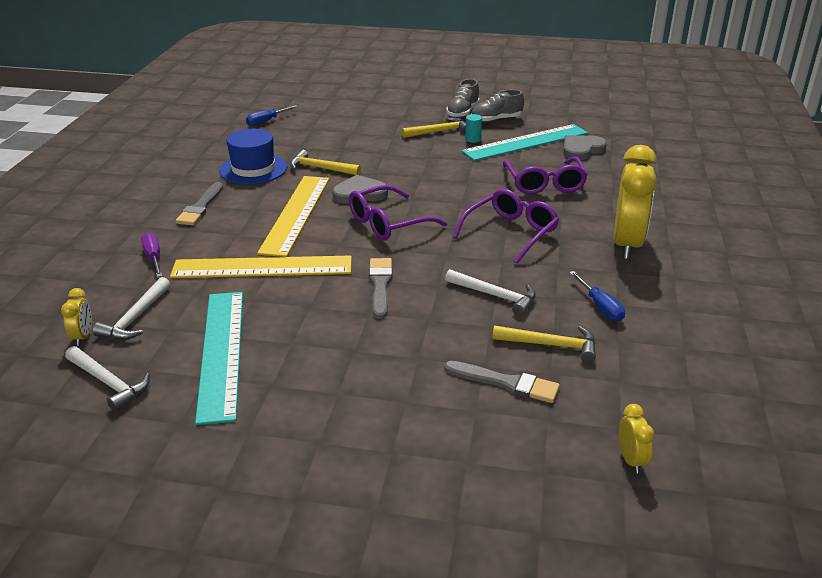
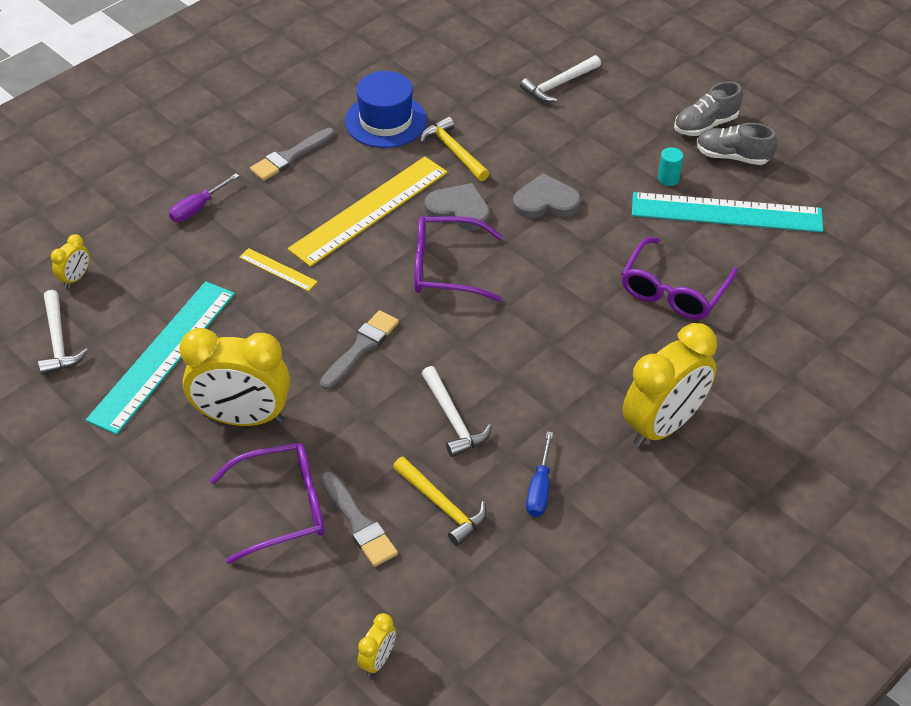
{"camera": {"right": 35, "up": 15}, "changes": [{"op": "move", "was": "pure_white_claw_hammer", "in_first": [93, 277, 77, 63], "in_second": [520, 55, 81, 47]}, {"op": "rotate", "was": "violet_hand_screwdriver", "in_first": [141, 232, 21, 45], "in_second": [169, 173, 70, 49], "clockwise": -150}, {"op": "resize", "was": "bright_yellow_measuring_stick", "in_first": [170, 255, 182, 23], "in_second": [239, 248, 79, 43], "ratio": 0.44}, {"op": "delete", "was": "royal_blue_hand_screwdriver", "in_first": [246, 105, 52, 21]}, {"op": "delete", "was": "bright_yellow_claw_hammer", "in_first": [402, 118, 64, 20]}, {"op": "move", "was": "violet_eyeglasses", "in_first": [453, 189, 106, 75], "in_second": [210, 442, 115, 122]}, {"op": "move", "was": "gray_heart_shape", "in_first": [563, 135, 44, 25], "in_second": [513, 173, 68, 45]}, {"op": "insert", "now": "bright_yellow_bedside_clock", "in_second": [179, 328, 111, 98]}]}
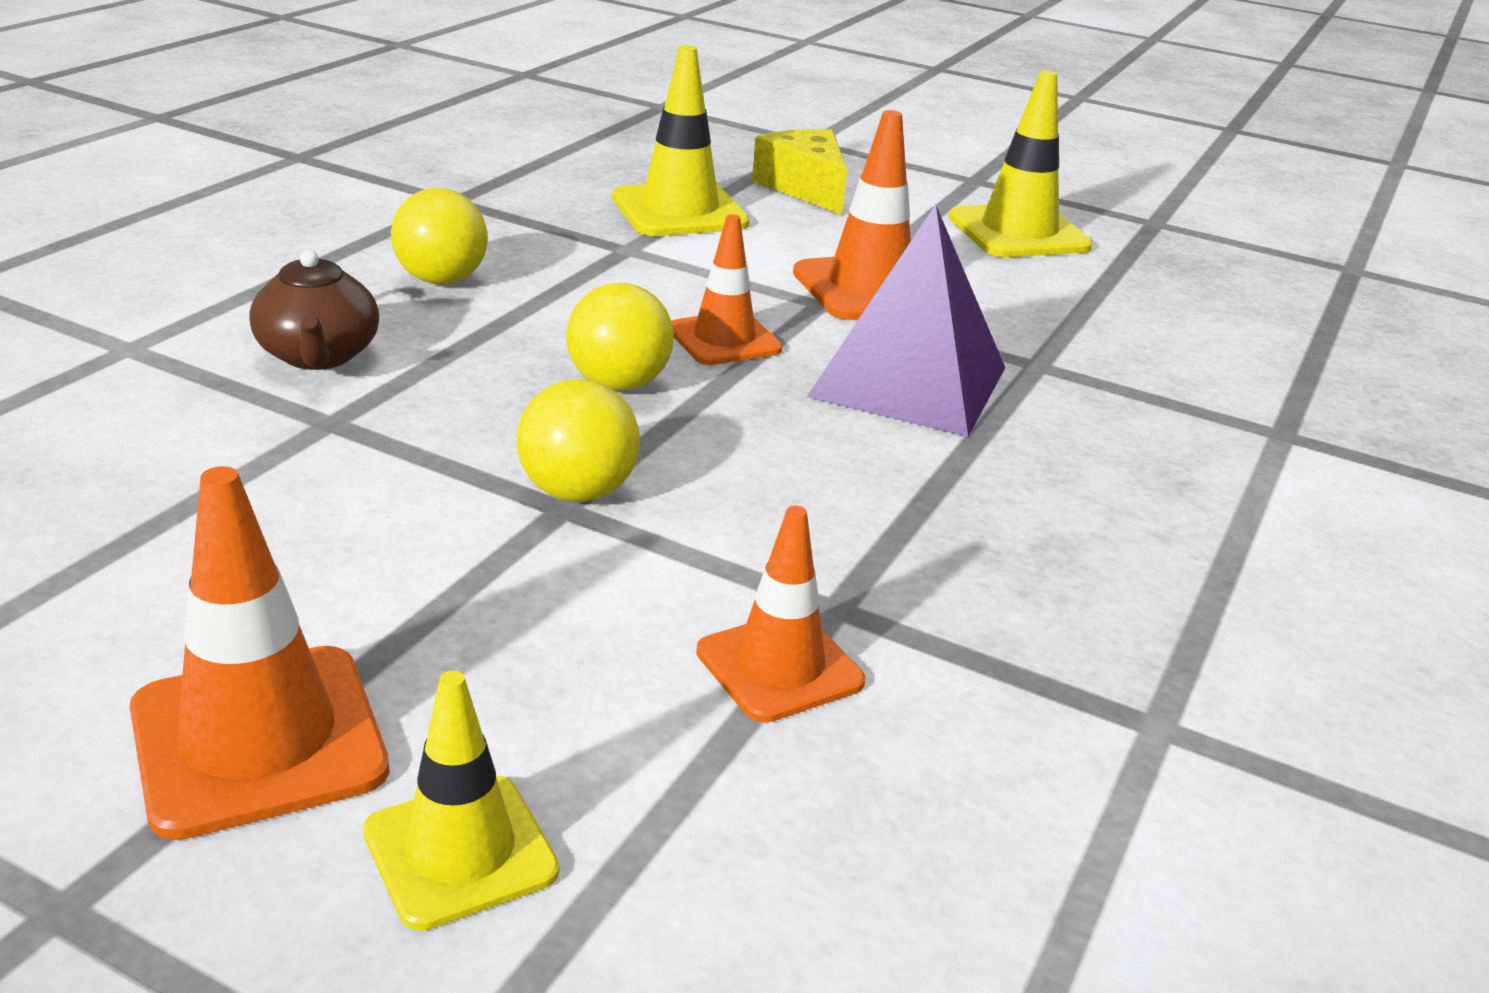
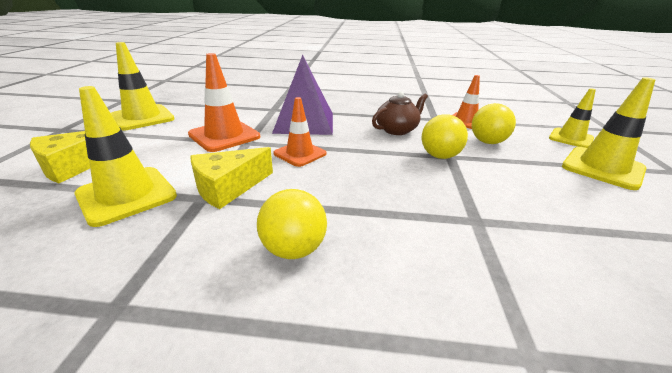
{"camera": {"right": -110, "up": 0}, "changes": [{"op": "recolor", "was": "bright_orange_traffic_cone", "now": "bright_yellow_traffic_cone", "in_first": [130, 466, 259, 374], "in_second": [562, 77, 93, 113]}, {"op": "move", "was": "brown_china_teapot", "in_first": [249, 250, 130, 120], "in_second": [372, 92, 56, 43]}, {"op": "move", "was": "bright_yellow_ball", "in_first": [566, 283, 108, 108], "in_second": [472, 103, 44, 41]}, {"op": "insert", "now": "bright_yellow_piece_of_cheese", "in_second": [191, 147, 82, 62]}]}
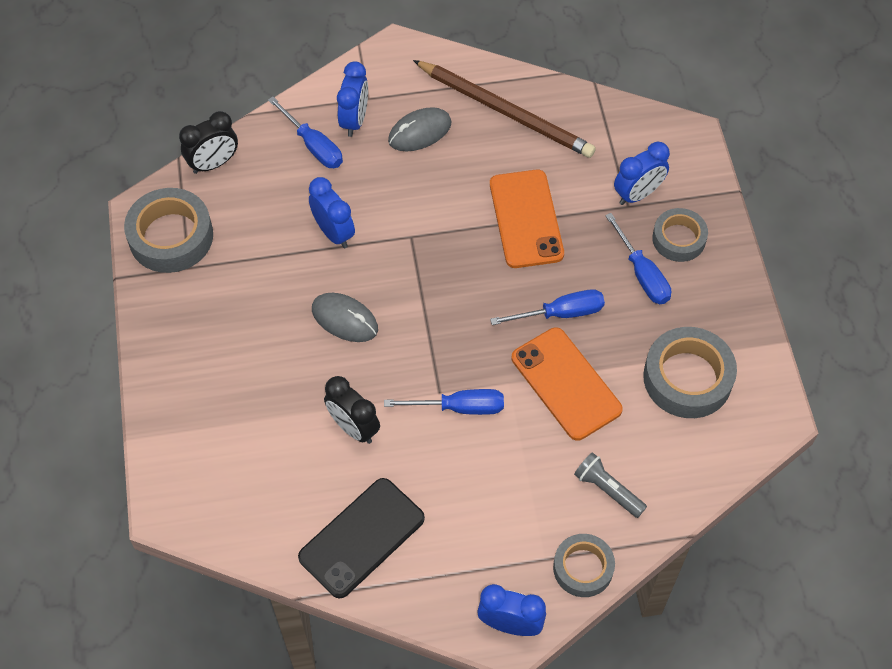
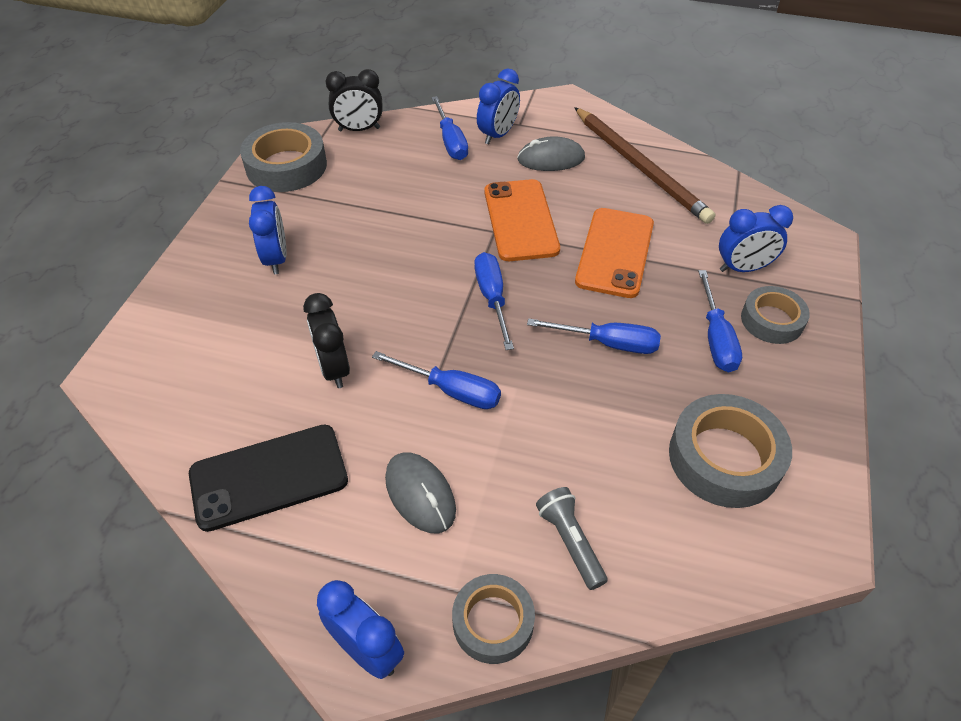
{"camera": {"right": 25, "up": -10}, "changes": [{"op": "move", "was": "royal_blue_bedside_clock", "in_first": [309, 177, 46, 71], "in_second": [249, 186, 38, 88]}, {"op": "move", "was": "gray_computer_mouse", "in_first": [312, 293, 66, 49], "in_second": [385, 452, 71, 81]}, {"op": "move", "was": "bright_orange_phone", "in_first": [512, 327, 111, 114], "in_second": [485, 179, 75, 82]}, {"op": "insert", "now": "royal_blue_hand_screwdriver", "in_second": [475, 252, 39, 98]}]}
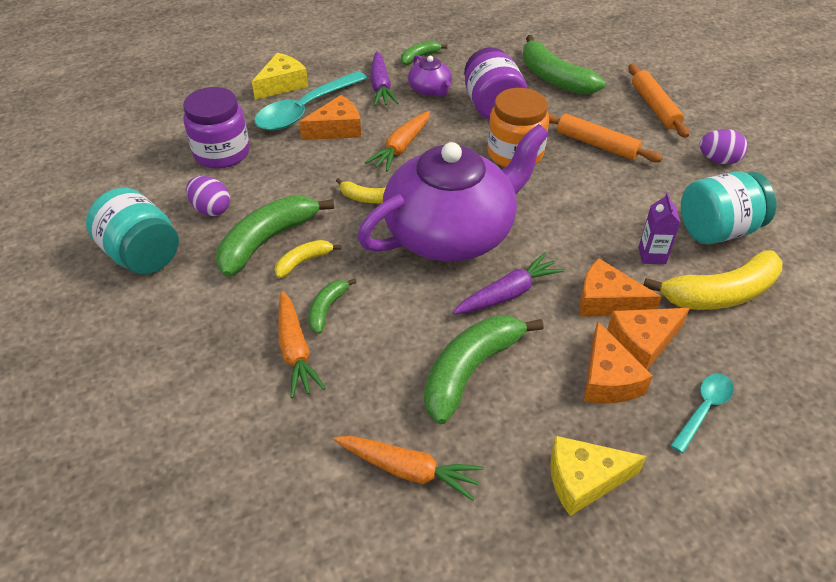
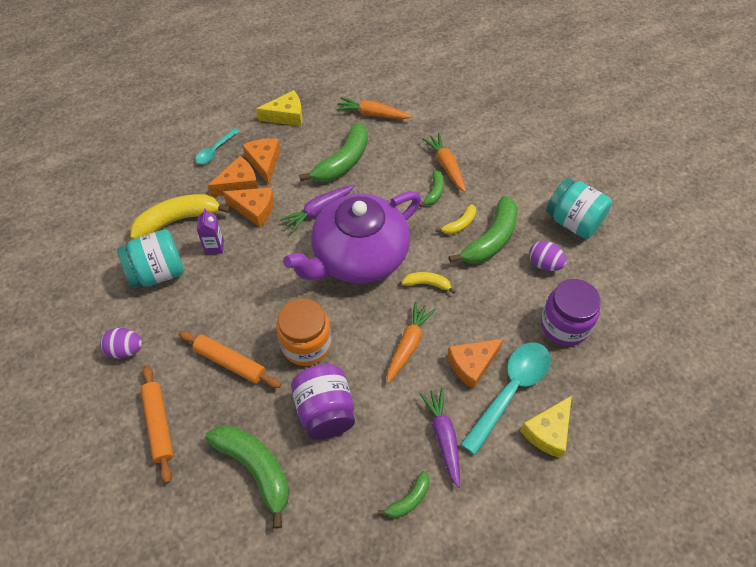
{"camera": {"right": 175, "up": 10}, "changes": [{"op": "delete", "was": "violet_china_teapot", "in_first": [408, 55, 44, 42]}]}
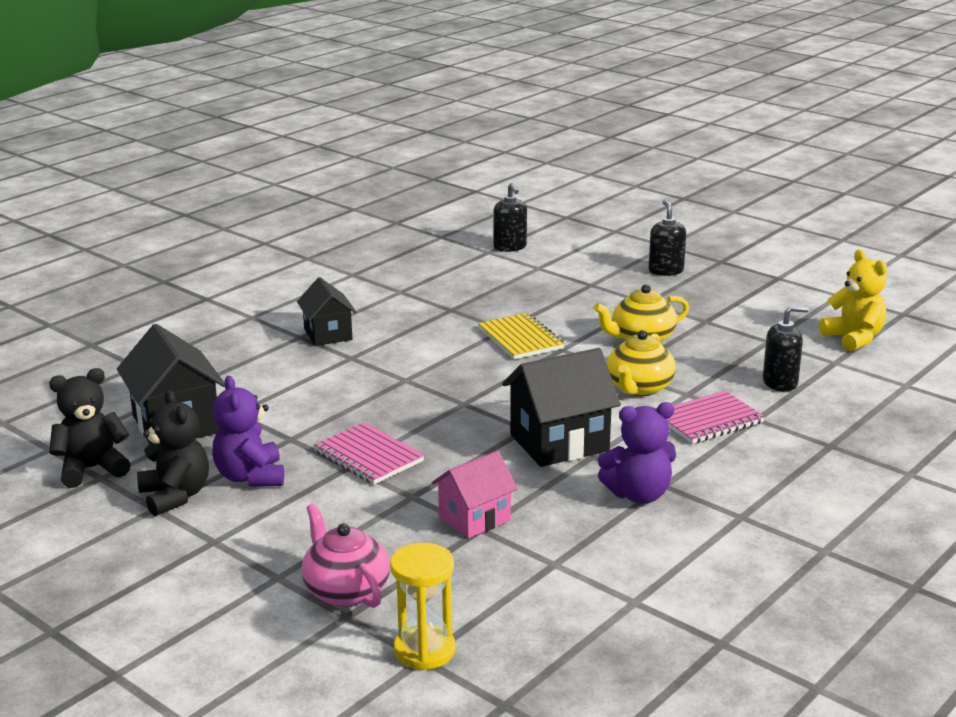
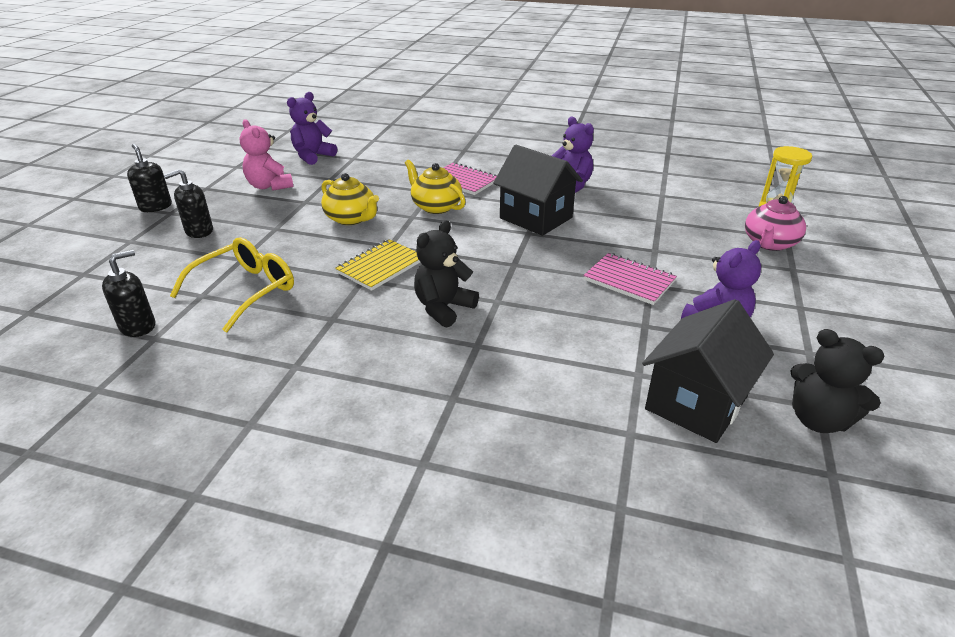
{"camera": {"right": -115, "up": 10}, "changes": [{"op": "move", "was": "ebony_teddy", "in_first": [137, 390, 72, 126], "in_second": [414, 220, 65, 107]}, {"op": "delete", "was": "ebony_toy_house", "in_first": [297, 277, 60, 69]}, {"op": "rotate", "was": "pink_notebook", "in_first": [314, 422, 110, 63], "in_second": [583, 253, 94, 52], "clockwise": -75}, {"op": "delete", "was": "pink_toy_house", "in_first": [432, 451, 86, 87]}, {"op": "rotate", "was": "bright_yellow_china_teapot", "in_first": [607, 330, 69, 66], "in_second": [405, 159, 61, 55], "clockwise": -135}, {"op": "move", "was": "ebony_pump_bottle", "in_first": [763, 306, 46, 85], "in_second": [127, 144, 45, 68]}, {"op": "recolor", "was": "bright_yellow_teddy", "now": "violet_teddy", "in_first": [819, 250, 68, 102], "in_second": [287, 92, 50, 73]}, {"op": "insert", "now": "bright_yellow_eyeglasses", "in_second": [170, 237, 124, 95]}, {"op": "insert", "now": "pink_teddy", "in_second": [240, 119, 53, 72]}]}
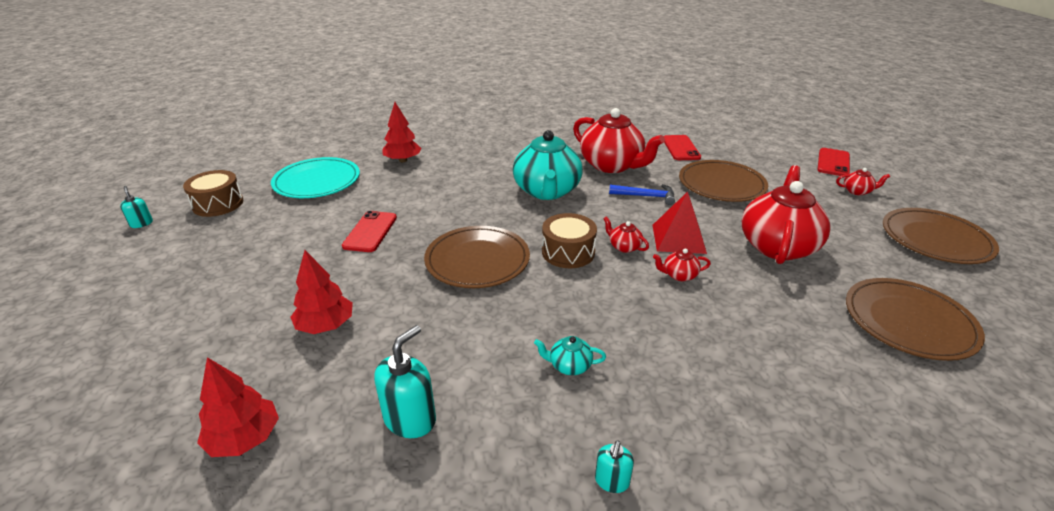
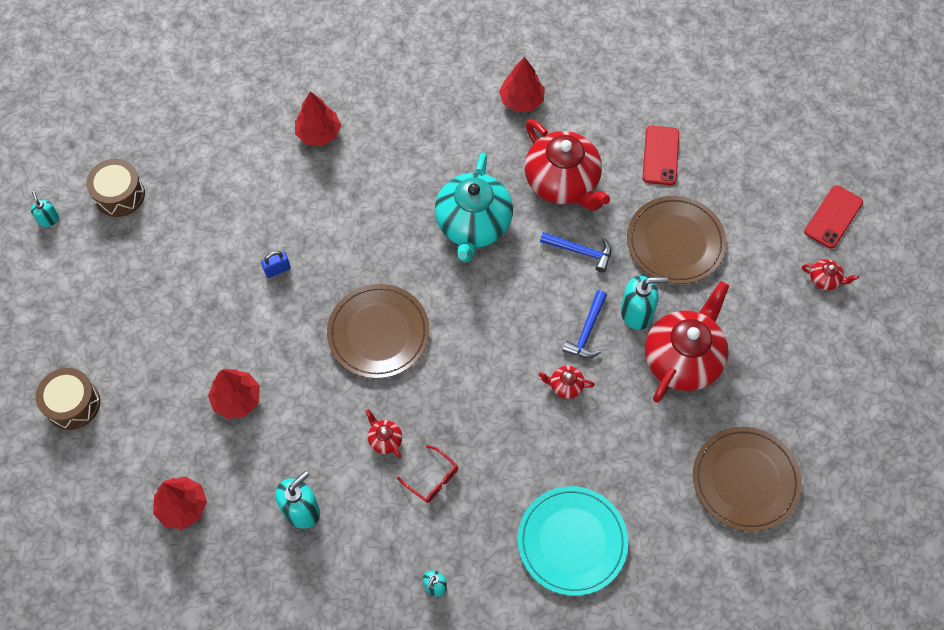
{"camera": {"right": 10, "up": 30}, "changes": [{"op": "move", "was": "aqua_dinner_plate", "in_first": [271, 157, 89, 41], "in_second": [518, 486, 110, 110]}, {"op": "replace", "was": "red_phone", "now": "royal_blue_small_lock", "in_first": [342, 211, 55, 41], "in_second": [261, 251, 30, 27]}, {"op": "replace", "was": "aqua_china_teapot", "now": "red_eyeglasses", "in_first": [534, 336, 72, 39], "in_second": [397, 445, 61, 58]}, {"op": "move", "was": "brown_toy_drum", "in_first": [542, 213, 55, 55], "in_second": [36, 368, 64, 62]}, {"op": "move", "was": "red_china_teapot", "in_first": [603, 217, 46, 36], "in_second": [366, 409, 36, 49]}, {"op": "replace", "was": "red_pyramid", "now": "royal_blue_claw_hammer", "in_first": [653, 192, 54, 62], "in_second": [562, 290, 45, 68]}, {"op": "delete", "was": "brown_dinner_plate", "in_first": [883, 208, 116, 56]}, {"op": "insert", "now": "red_fir_tree", "in_second": [499, 57, 46, 55]}, {"op": "insert", "now": "aqua_pump_bottle", "in_second": [621, 276, 46, 54]}]}
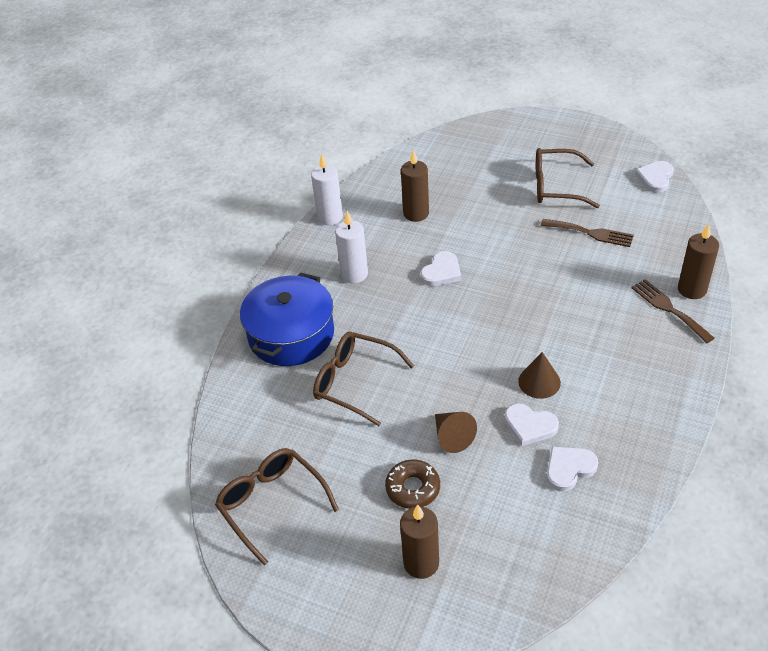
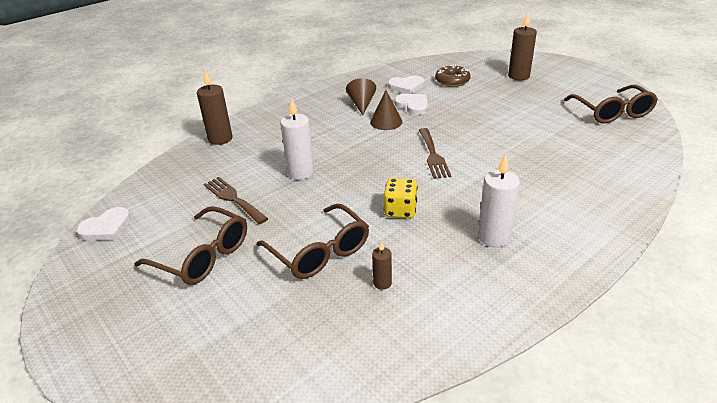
{"camera": {"right": -155, "up": -10}, "changes": [{"op": "delete", "was": "royal_blue_stockpot", "in_first": [240, 273, 94, 93]}, {"op": "move", "was": "pure_white_pillar_candle", "in_first": [311, 154, 32, 71], "in_second": [280, 97, 35, 83]}, {"op": "move", "was": "brown_eyeglasses", "in_first": [313, 332, 101, 94], "in_second": [257, 204, 112, 75]}, {"op": "move", "was": "brown_glazed_donut", "in_first": [385, 460, 55, 49], "in_second": [435, 65, 35, 22]}, {"op": "resize", "was": "brown_pillar_candle", "in_first": [401, 150, 28, 72], "in_second": [372, 240, 20, 50], "ratio": 0.53}, {"op": "replace", "was": "pure_white_heart_shape", "now": "bright_yellow_dice", "in_first": [420, 251, 41, 35], "in_second": [384, 178, 34, 40]}, {"op": "move", "was": "brown_cone_shape", "in_first": [435, 412, 42, 41], "in_second": [346, 78, 30, 37]}, {"op": "move", "was": "brown_dinner_fork", "in_first": [631, 279, 83, 64], "in_second": [419, 128, 32, 51]}]}
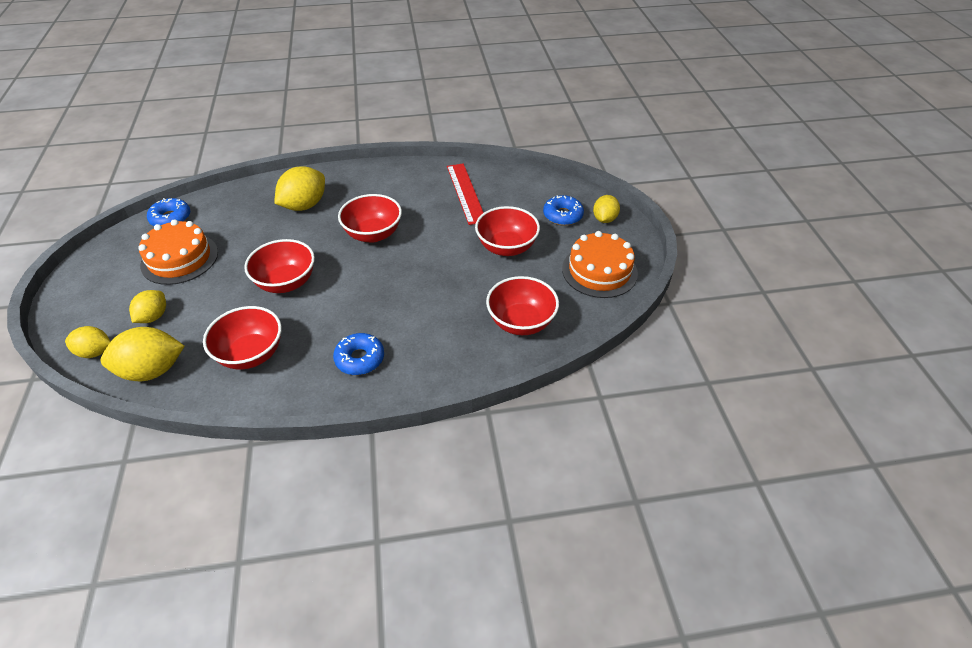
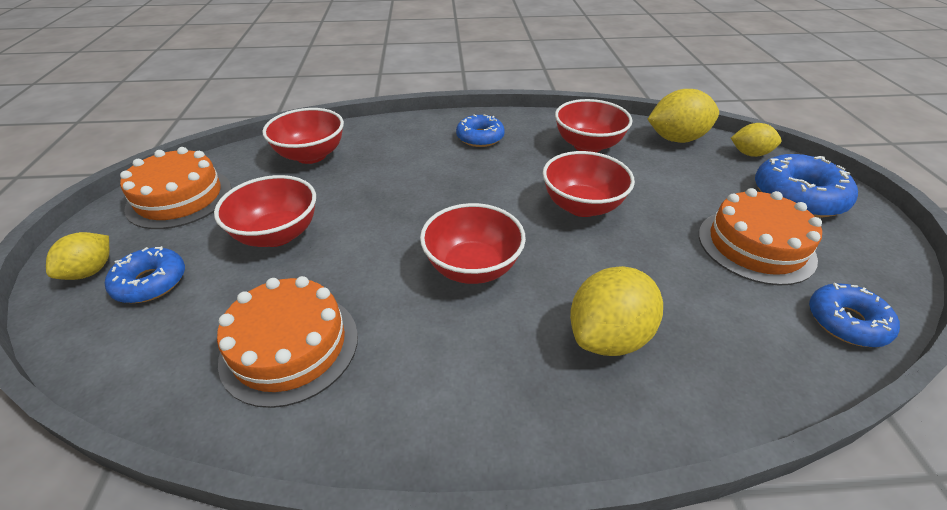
{"camera": {"right": -175, "up": -5}, "changes": [{"op": "delete", "was": "bright_yellow_toy_lemon", "in_first": [129, 290, 37, 33]}, {"op": "replace", "was": "red_measuring_stick", "now": "bright_orange_cake", "in_first": [447, 163, 37, 62], "in_second": [217, 276, 141, 132]}, {"op": "insert", "now": "royal_blue_glazed_donut", "in_second": [755, 154, 103, 64]}]}
